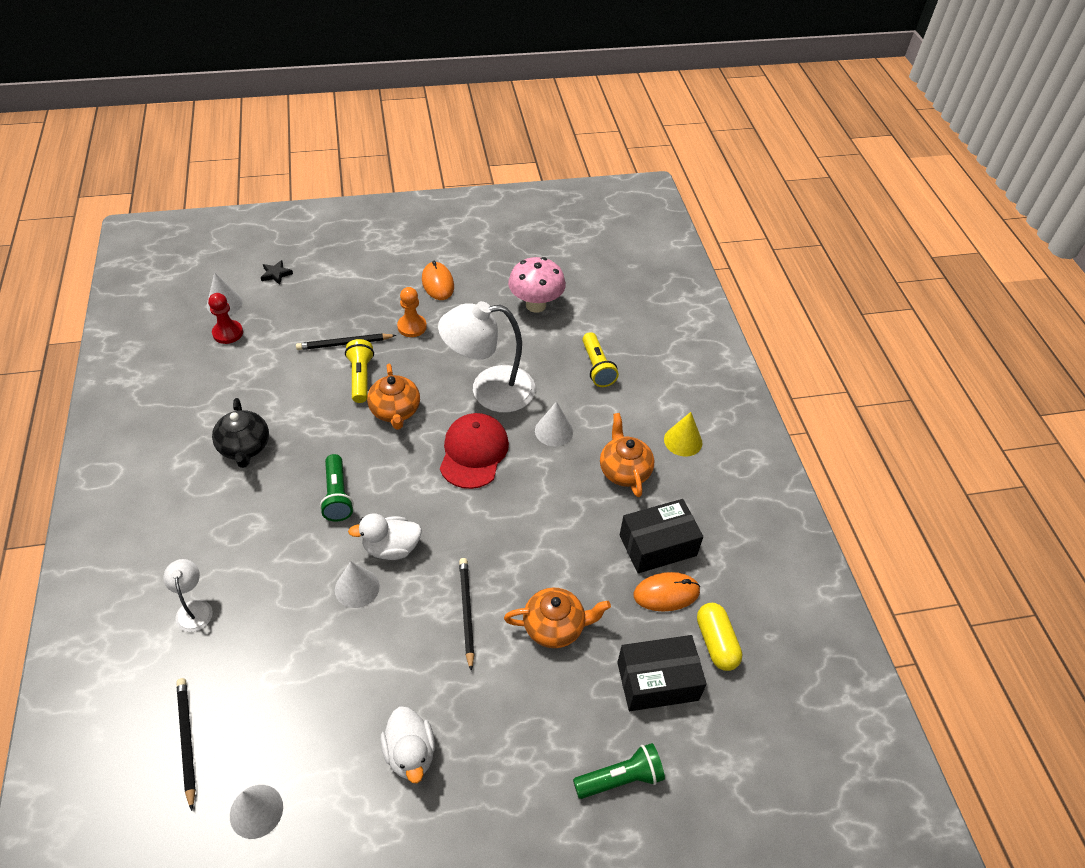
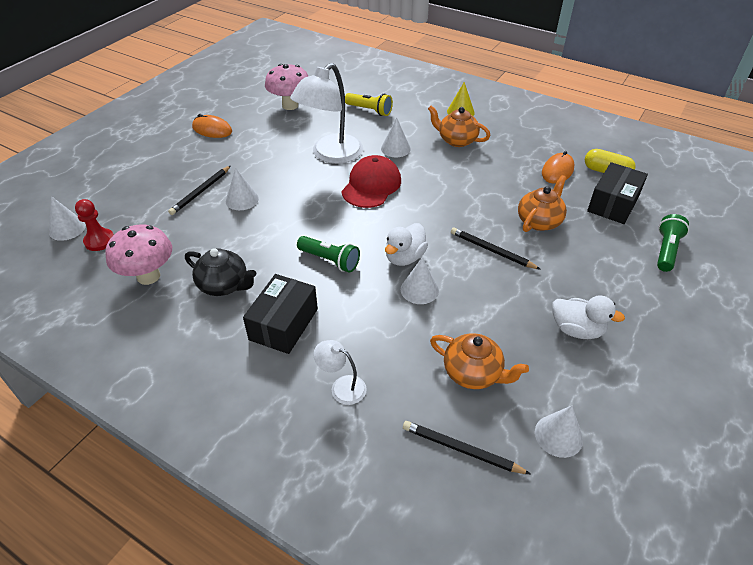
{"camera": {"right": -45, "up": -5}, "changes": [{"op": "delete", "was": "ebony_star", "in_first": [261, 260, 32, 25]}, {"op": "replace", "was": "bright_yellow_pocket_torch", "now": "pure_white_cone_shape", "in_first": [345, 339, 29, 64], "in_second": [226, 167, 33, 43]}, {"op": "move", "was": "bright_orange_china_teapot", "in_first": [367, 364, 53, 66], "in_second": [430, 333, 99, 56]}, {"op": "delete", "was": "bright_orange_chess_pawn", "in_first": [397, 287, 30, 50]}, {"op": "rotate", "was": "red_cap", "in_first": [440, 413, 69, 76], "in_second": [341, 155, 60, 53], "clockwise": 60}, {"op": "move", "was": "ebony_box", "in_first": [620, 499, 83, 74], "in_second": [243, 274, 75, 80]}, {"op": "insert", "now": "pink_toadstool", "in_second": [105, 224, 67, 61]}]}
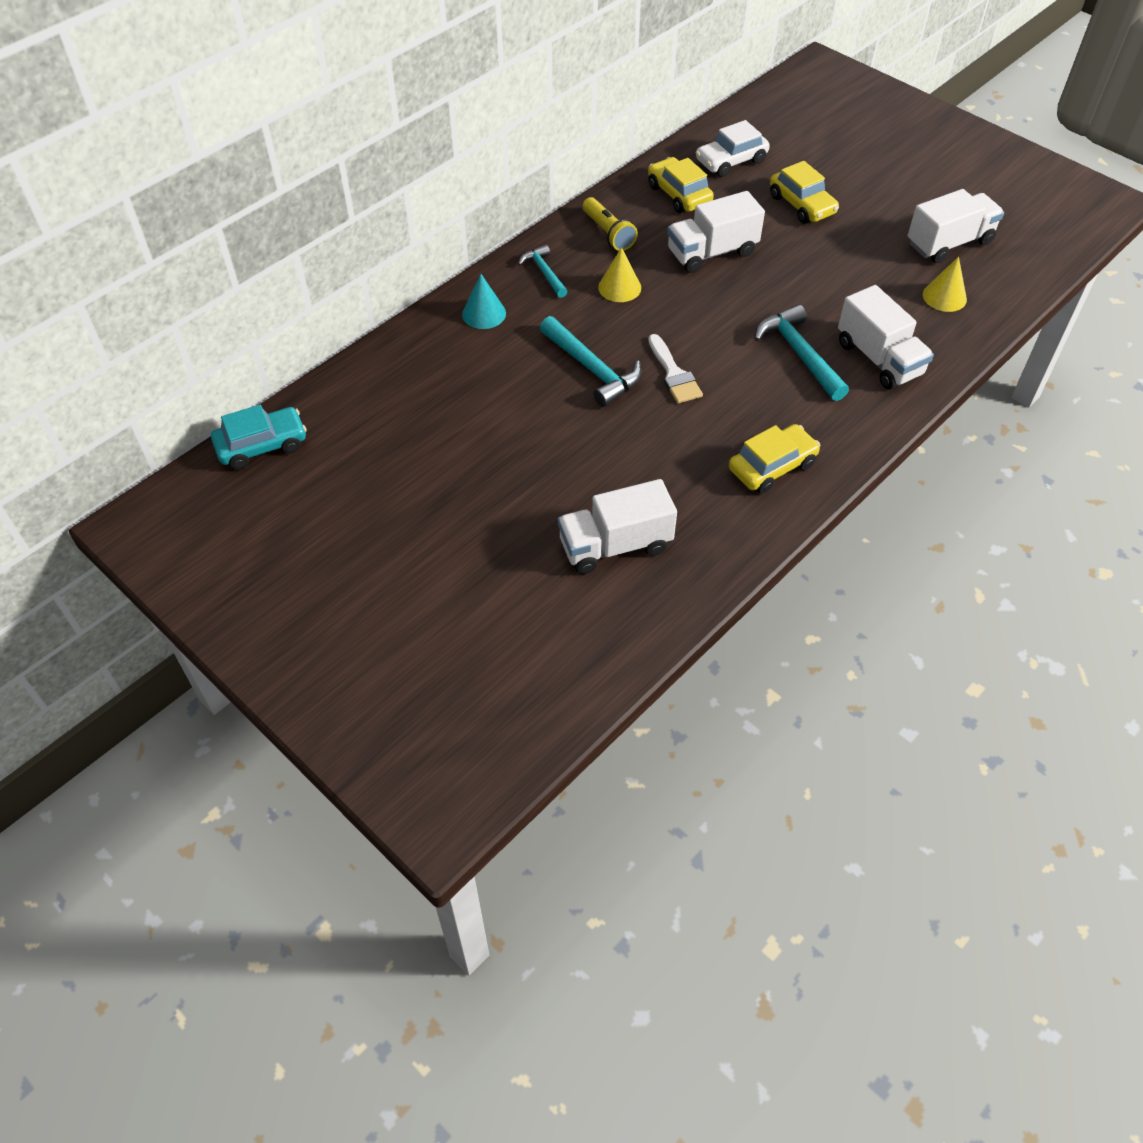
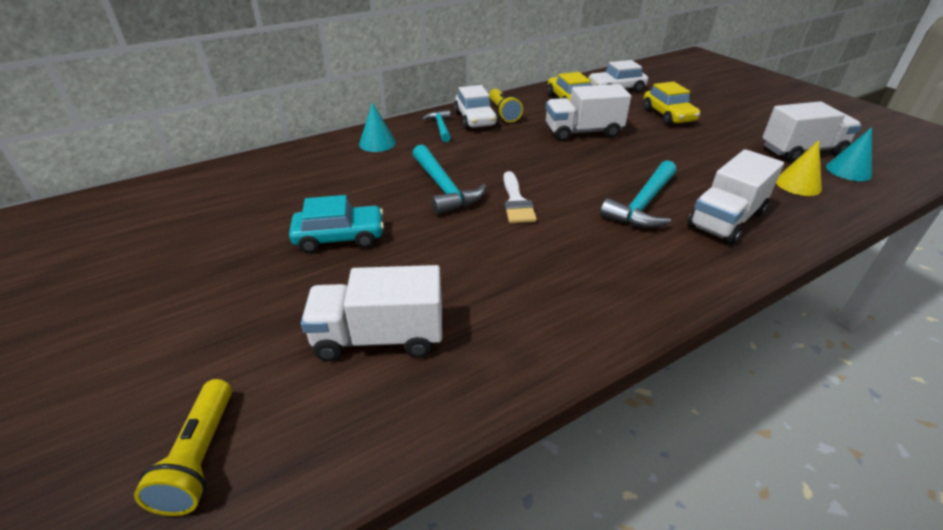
{"camera": {"right": 15, "up": -15}, "changes": [{"op": "move", "was": "aqua_car", "in_first": [211, 405, 96, 65], "in_second": [289, 195, 95, 58]}, {"op": "delete", "was": "bright_yellow_cone_shape", "in_first": [598, 247, 43, 55]}, {"op": "delete", "was": "bright_yellow_car", "in_first": [729, 424, 91, 70]}, {"op": "rotate", "was": "aqua_claw_hammer", "in_first": [754, 304, 95, 97], "in_second": [600, 160, 77, 68], "clockwise": -135}, {"op": "rotate", "was": "pure_white_lorry", "in_first": [838, 285, 96, 105], "in_second": [687, 149, 97, 95], "clockwise": 60}, {"op": "insert", "now": "bright_yellow_pocket_torch", "in_second": [134, 379, 98, 137]}, {"op": "insert", "now": "pure_white_car", "in_second": [454, 85, 44, 45]}, {"op": "insert", "now": "aqua_cone_shape", "in_second": [826, 127, 46, 54]}]}
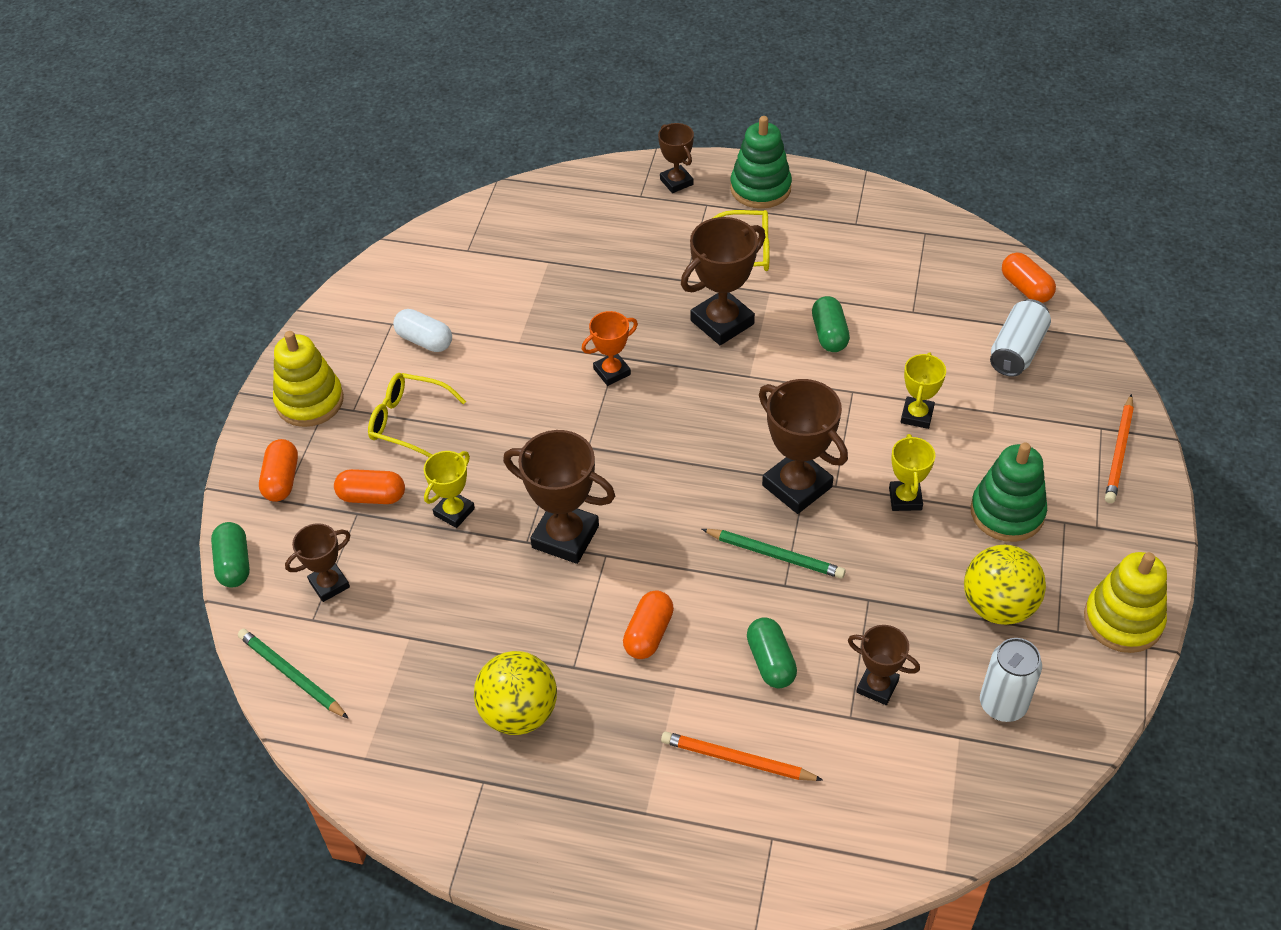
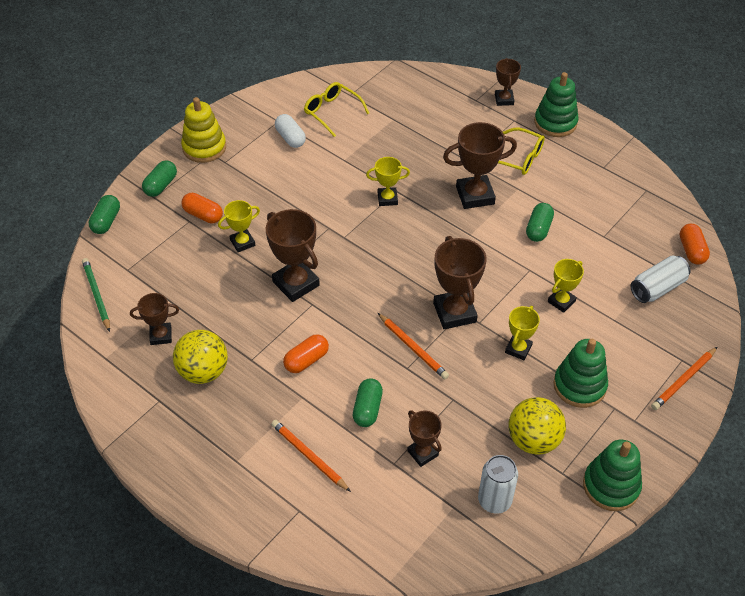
{"camera": {"right": 25, "up": 0}, "changes": [{"op": "recolor", "was": "bright_orange_pill_shape", "now": "green_pill_shape", "in_first": [259, 439, 39, 63], "in_second": [142, 160, 35, 37]}, {"op": "move", "was": "brown_prize_cup", "in_first": [285, 523, 65, 79], "in_second": [130, 293, 49, 52]}, {"op": "move", "was": "bright_yellow_eyeglasses", "in_first": [368, 373, 98, 84], "in_second": [304, 82, 65, 55]}, {"op": "recolor", "was": "bright_orange_prize_cup", "now": "bright_yellow_prize_cup", "in_first": [582, 311, 56, 75], "in_second": [366, 157, 44, 49]}, {"op": "recolor", "was": "green_pencil", "now": "bright_orange_pencil", "in_first": [702, 529, 143, 50], "in_second": [378, 313, 71, 66]}, {"op": "recolor", "was": "bright_yellow_stacking_rings", "now": "green_stacking_rings", "in_first": [1084, 552, 83, 101], "in_second": [583, 440, 59, 71]}]}
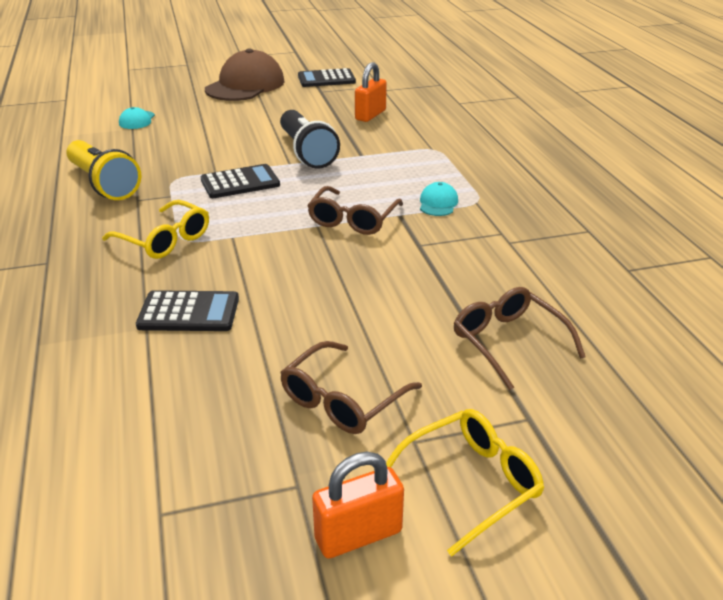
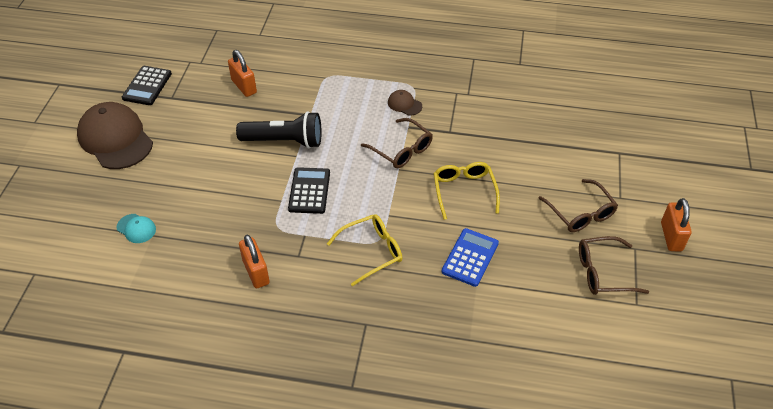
{"camera": {"right": -65, "up": 15}, "changes": [{"op": "replace", "was": "bright_yellow_pocket_torch", "now": "bright_orange_small_lock", "in_first": [66, 140, 75, 60], "in_second": [239, 235, 31, 53]}, {"op": "recolor", "was": "ebony_adding_machine", "now": "royal_blue_adding_machine", "in_first": [136, 290, 103, 41], "in_second": [442, 228, 57, 59]}, {"op": "move", "was": "bright_yellow_eyeglasses", "in_first": [386, 409, 158, 147], "in_second": [434, 162, 66, 58]}, {"op": "recolor", "was": "aqua_cap", "now": "brown_cap", "in_first": [420, 182, 38, 34], "in_second": [388, 90, 34, 26]}, {"op": "move", "was": "brown_eyeglasses", "in_first": [453, 287, 133, 103], "in_second": [579, 236, 70, 59]}]}
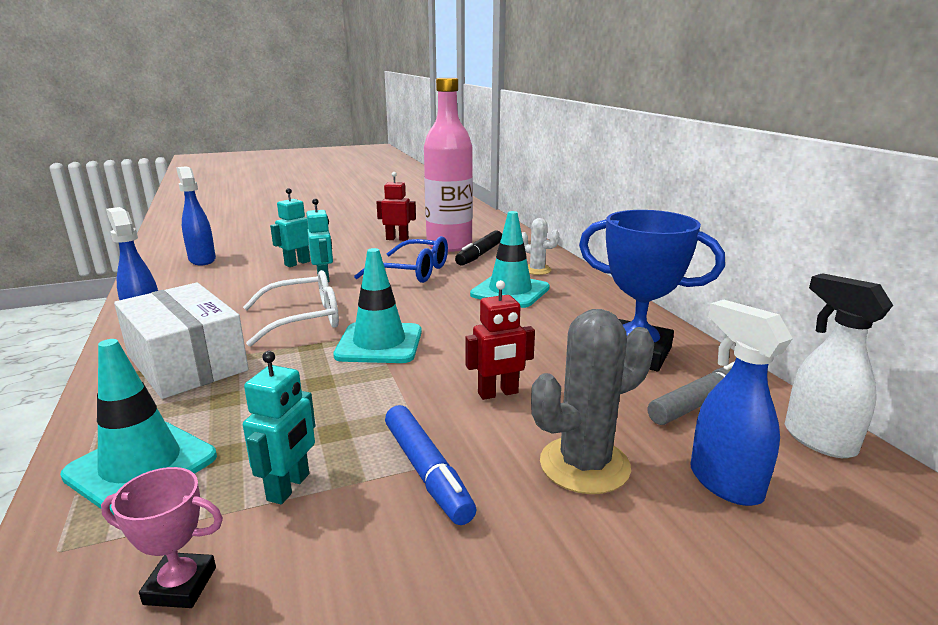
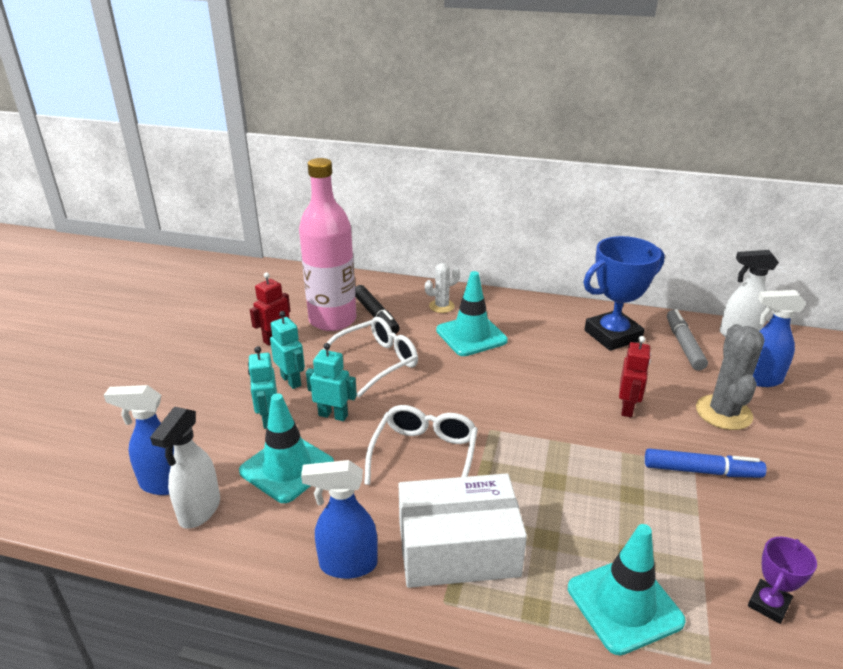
{"camera": {"right": -55, "up": 10}, "changes": [{"op": "recolor", "was": "pink_prize_cup", "now": "violet_prize_cup", "in_first": [101, 467, 122, 141], "in_second": [748, 537, 69, 87]}, {"op": "move", "was": "aqua_robot_figure", "in_first": [243, 351, 72, 153], "in_second": [270, 311, 35, 78]}, {"op": "move", "was": "aqua_traffic_cone", "in_first": [333, 248, 89, 115], "in_second": [239, 393, 95, 110]}, {"op": "recolor", "was": "royal_blue_eyeglasses", "now": "pure_white_eyeglasses", "in_first": [354, 236, 94, 47], "in_second": [322, 317, 96, 81]}, {"op": "insert", "now": "pure_white_spray_cleaner", "in_second": [150, 407, 70, 122]}]}
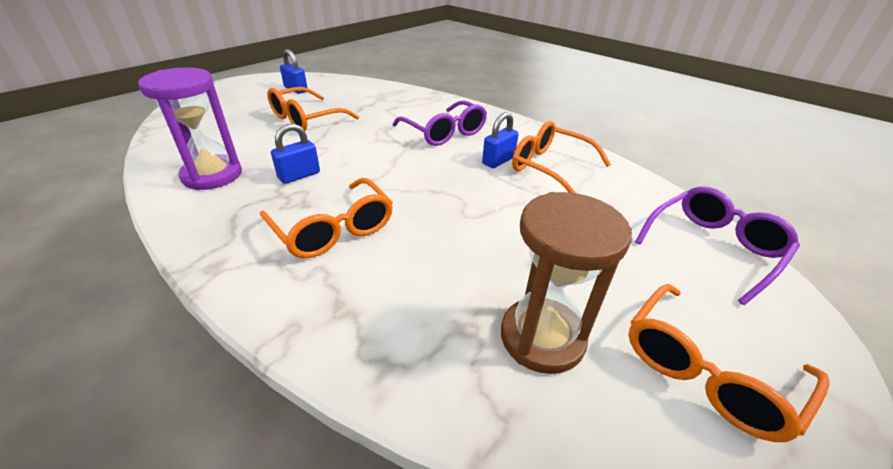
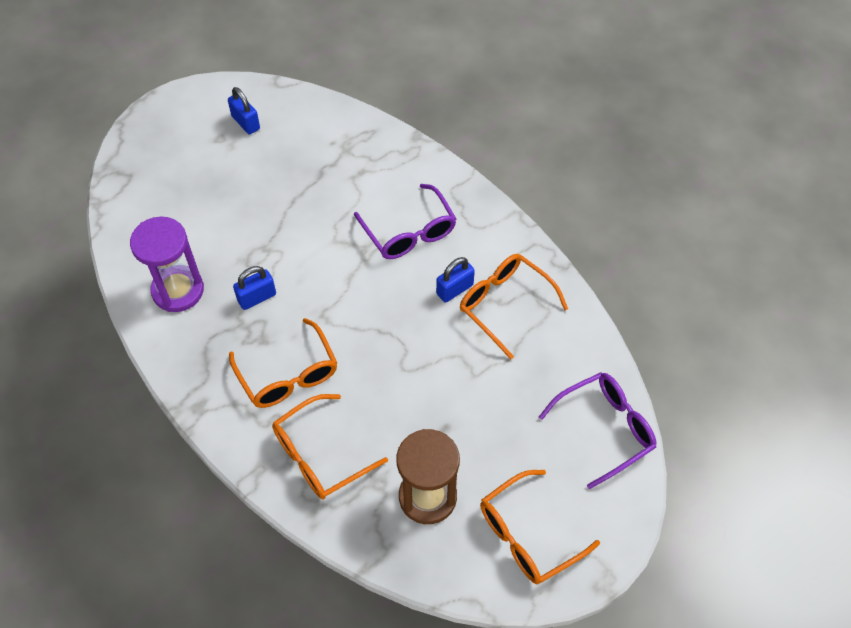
{"camera": {"right": 10, "up": 20}, "changes": [{"op": "move", "was": "bright_orange_eyeglasses", "in_first": [267, 87, 92, 44], "in_second": [272, 394, 116, 105]}]}
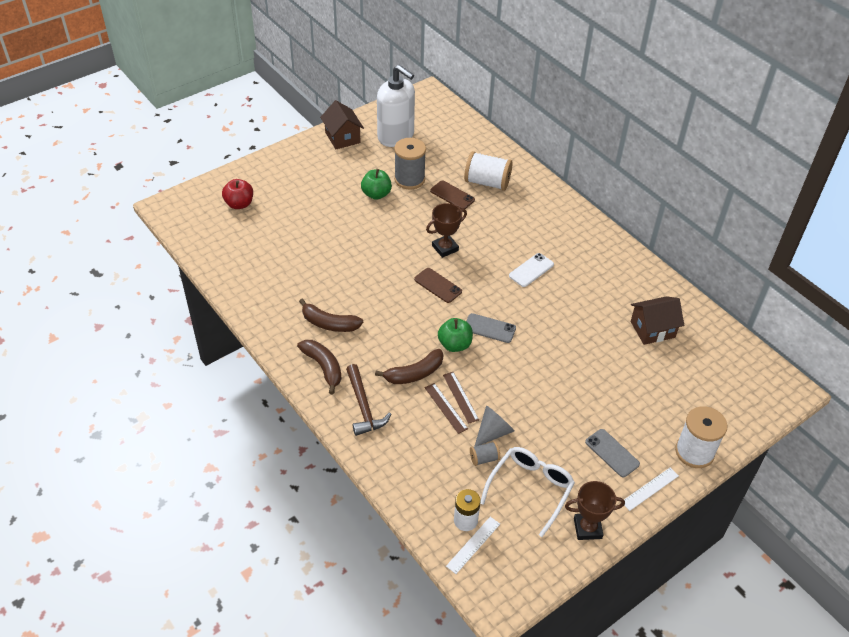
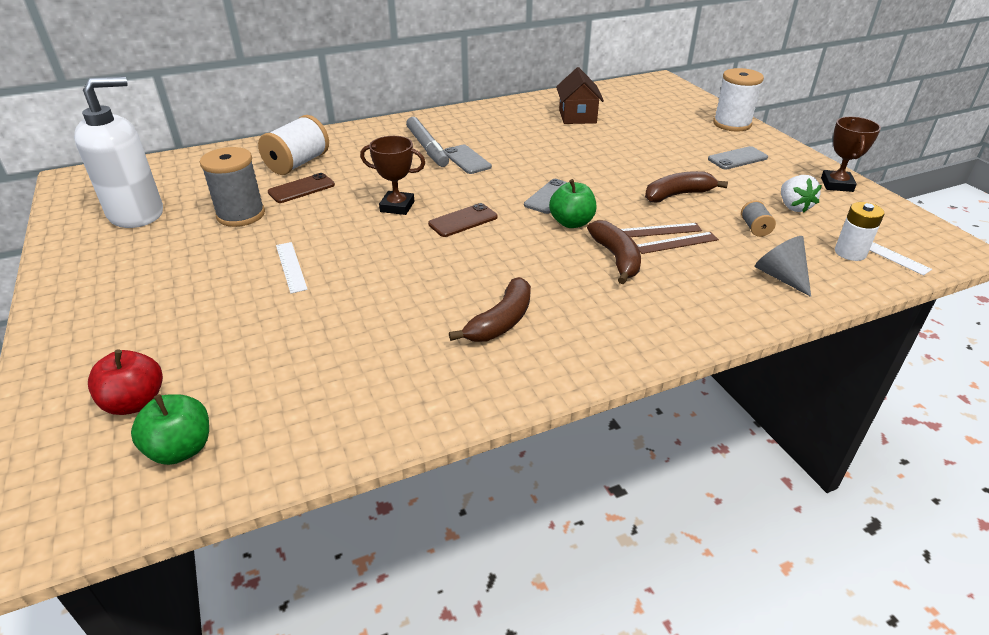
{"camera": {"right": -75, "up": -10}, "changes": [{"op": "move", "was": "brown_toy_banana", "in_first": [297, 340, 44, 54], "in_second": [645, 171, 83, 31]}, {"op": "delete", "was": "brown_toy_house", "in_first": [320, 101, 44, 48]}, {"op": "delete", "was": "brown_claw_hammer", "in_first": [346, 364, 45, 72]}, {"op": "move", "was": "green_apple", "in_first": [361, 169, 31, 31], "in_second": [131, 394, 78, 71]}, {"op": "rotate", "was": "brown_prize_cup", "in_first": [426, 203, 41, 55], "in_second": [360, 136, 65, 79], "clockwise": -60}, {"op": "move", "was": "gray_cone_shape", "in_first": [474, 405, 41, 42], "in_second": [755, 236, 56, 61]}, {"op": "replace", "was": "pure_white_eyeglasses", "now": "pure_white_toy_strawberry", "in_first": [480, 447, 95, 90], "in_second": [781, 175, 41, 37]}, {"op": "recolor", "was": "pure_white_phone", "now": "gray_phone", "in_first": [509, 253, 45, 34], "in_second": [444, 145, 48, 29]}, {"op": "move", "was": "pure_white_measuring_stick", "in_first": [624, 467, 55, 44], "in_second": [276, 242, 32, 51]}, {"op": "insert", "now": "gray_marker", "in_second": [406, 117, 43, 50]}]}
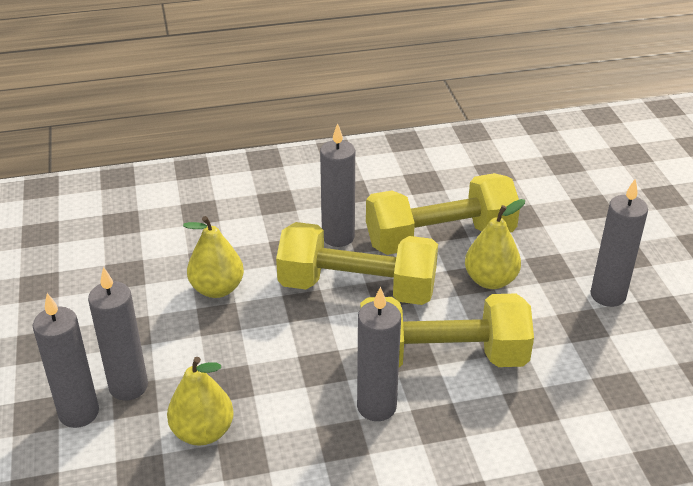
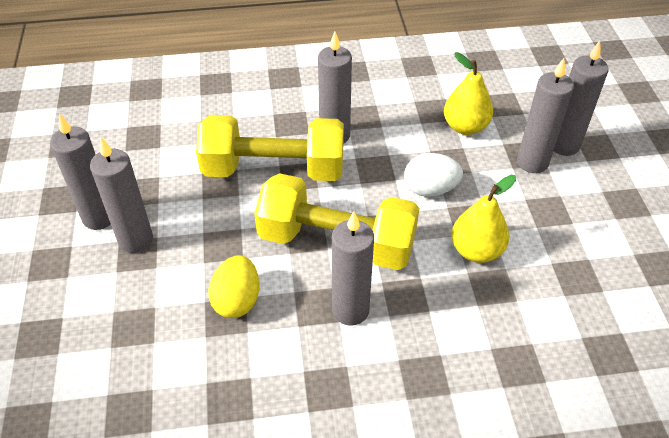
{"camera": {"right": -175, "up": 10}, "changes": [{"op": "replace", "was": "bright_yellow_dumbbell", "now": "bright_yellow_toy_egg", "in_first": [366, 173, 154, 82], "in_second": [208, 255, 51, 63]}, {"op": "delete", "was": "bright_yellow_pear", "in_first": [465, 199, 60, 90]}, {"op": "insert", "now": "gray_pillar_candle", "in_second": [90, 137, 63, 116]}, {"op": "insert", "now": "pure_white_toy_egg", "in_second": [404, 153, 59, 44]}]}
